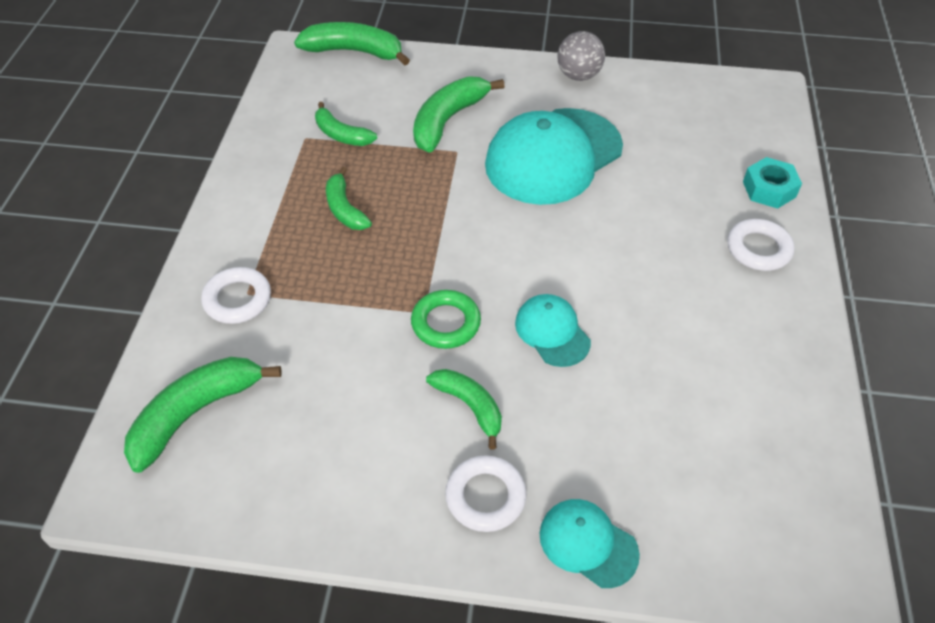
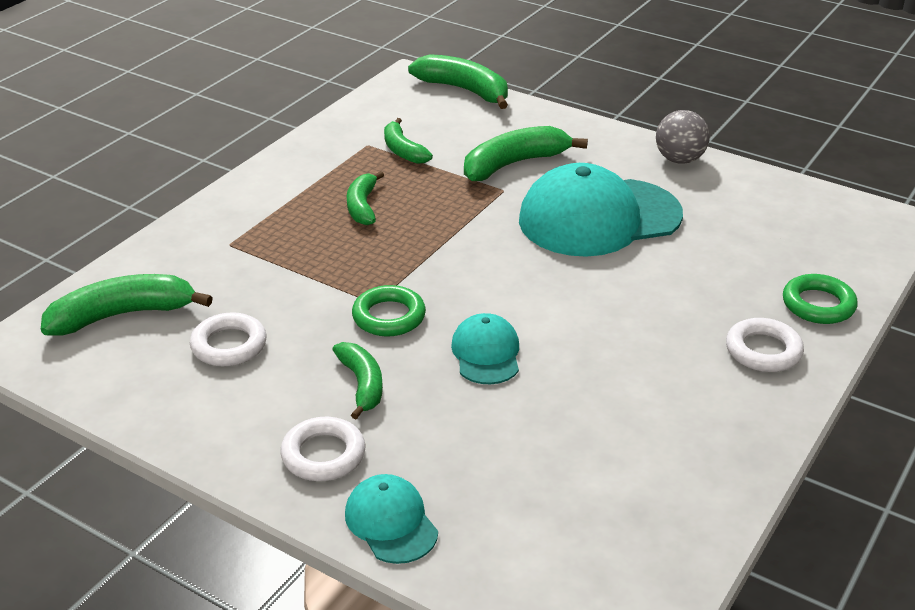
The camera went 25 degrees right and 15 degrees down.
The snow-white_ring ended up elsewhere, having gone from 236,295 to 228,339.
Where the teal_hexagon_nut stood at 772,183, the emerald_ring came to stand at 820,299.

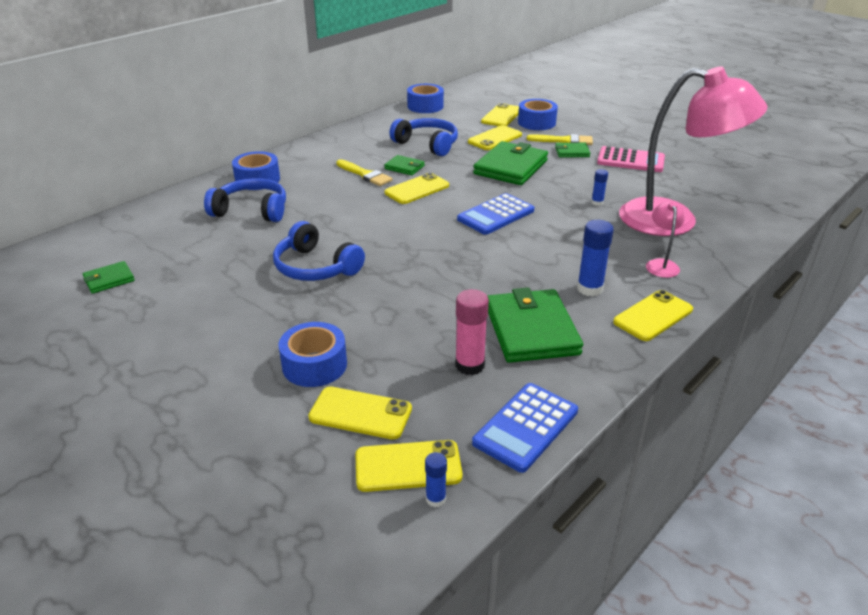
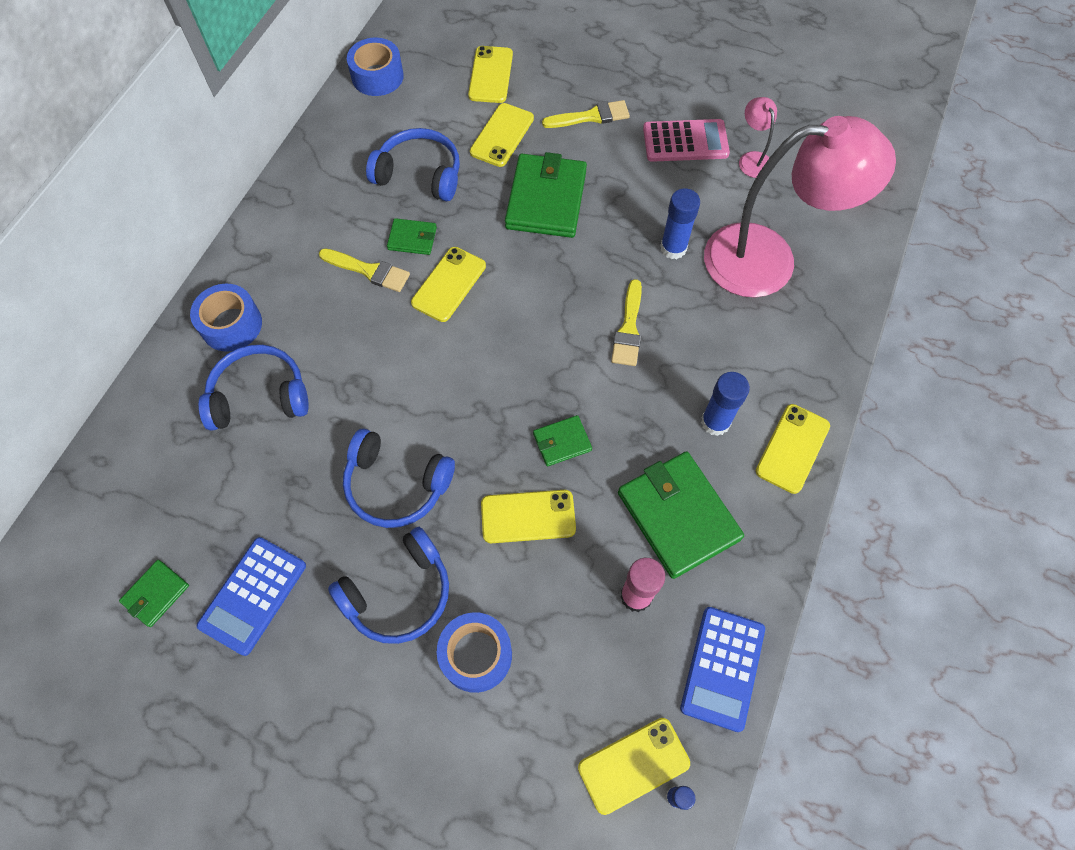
The camera went 20 degrees left and 30 degrees up.
The bright_yellow_phone ended up elsewhere, having gone from 360,413 to 528,516.
The royal_blue_adding_machine ended up elsewhere, having gone from 495,214 to 251,596.
The second view lost the royal_blue_sticky_tape at 538,114.
The emerald_billfold ended up elsewhere, having gone from 572,150 to 562,440.
The size of the royal_blue_stick_of_glue at 599,187 changed by a factor of 1.78.
The rose-pink_lamp ended up elsewhere, having gone from 665,239 to 758,137.
The second view gained the royal_blue_over-ear_headphones at 388,585.
The second view gained the bright_yellow_brush at 626,322.

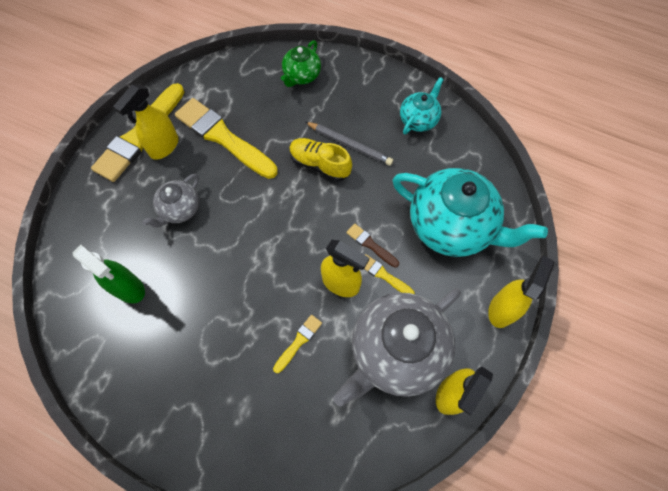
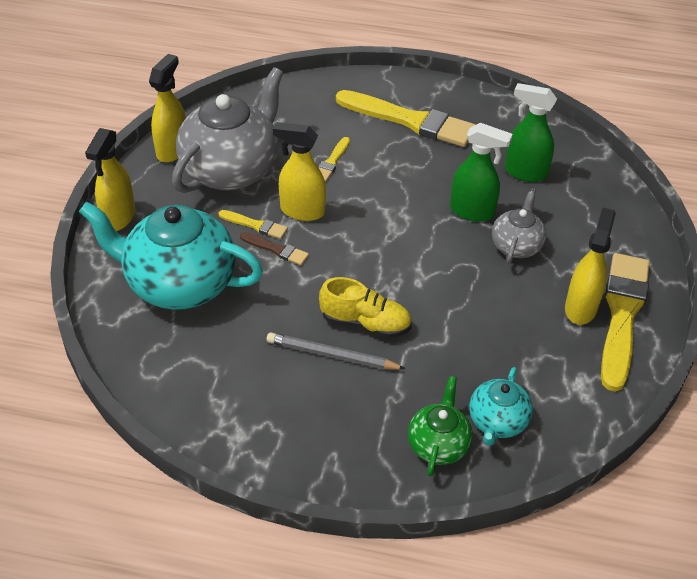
The camera went 165 degrees right and 20 degrees down.
The bright_yellow_brush ended up elsewhere, having gone from 226,138 to 406,118.
The teal_china_teapot ended up elsewhere, having gone from 422,106 to 501,406.
The second view gained the emerald_sprayer at 481,172.

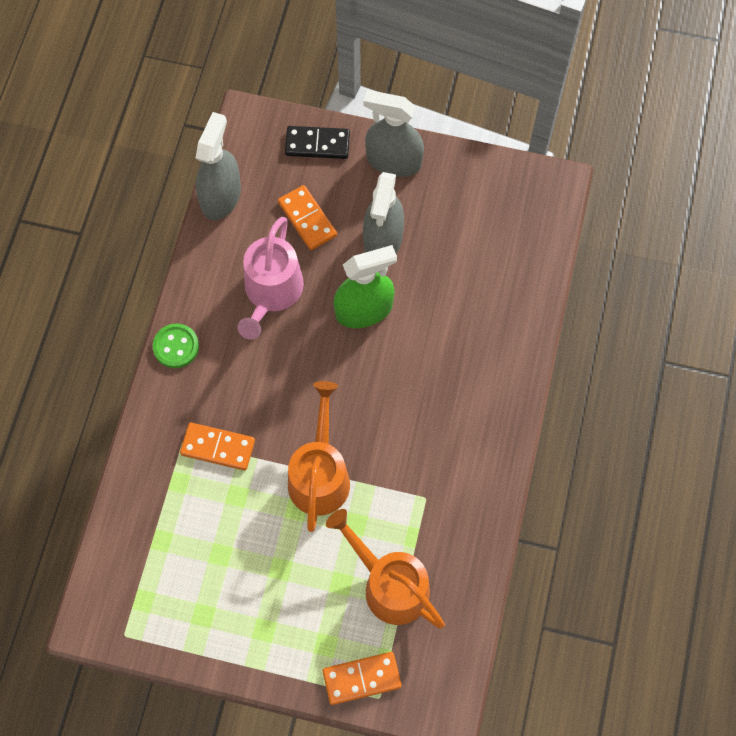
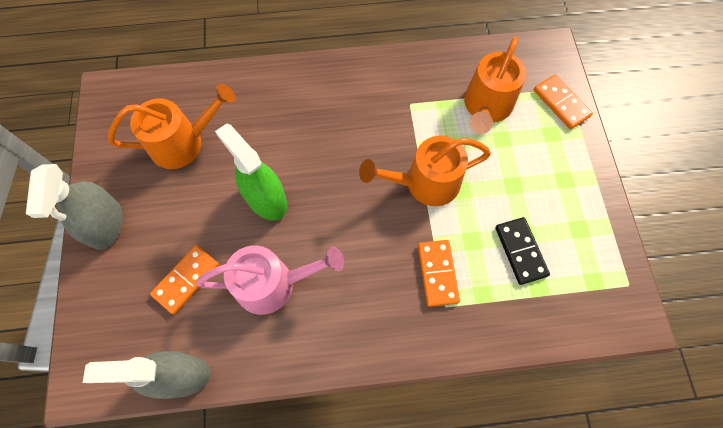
The camera went 110 degrees left and 0 degrees up.
The second view lost the emerald_sewing_button at 176,346.
The black_domino ended up elsewhere, having gone from 317,142 to 522,251.
The second view lost the ash-grey_sprayer at 383,213.
The second view gained the bright_orange_watering_pot at 172,126.

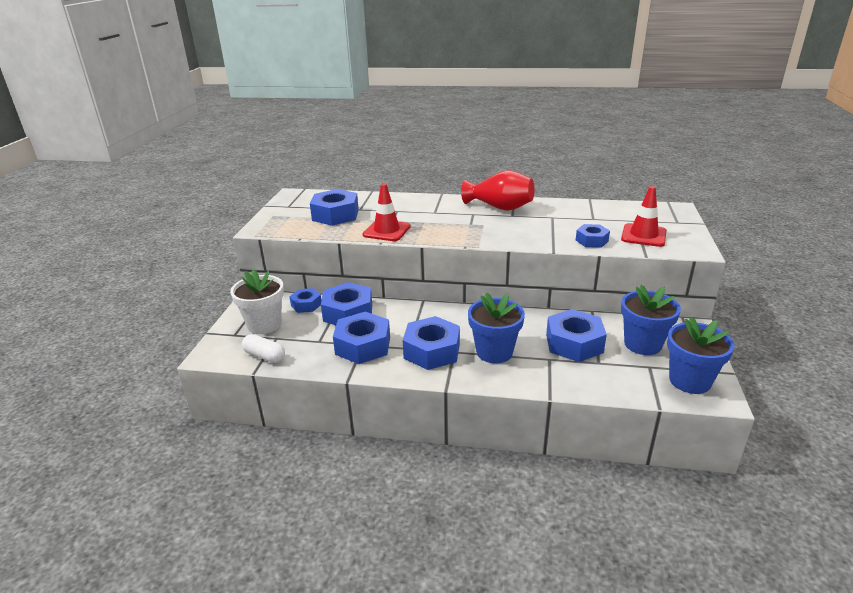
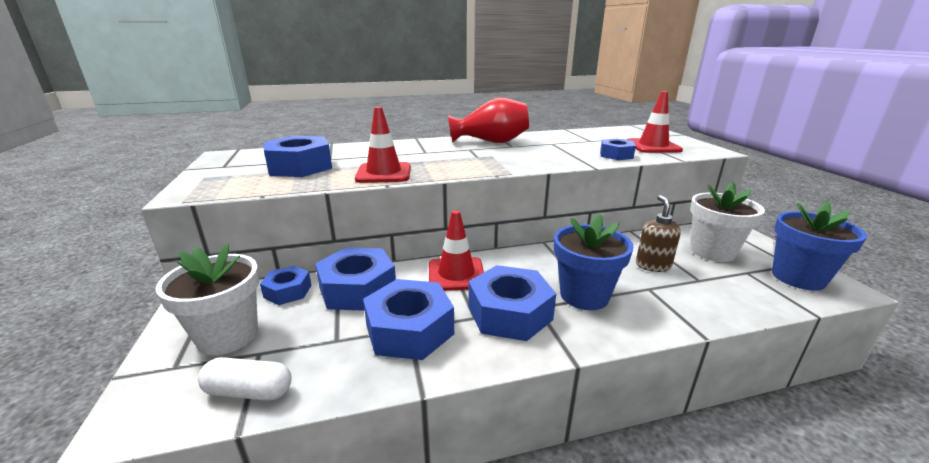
The camera went 25 degrees left and 5 degrees down.
Where the royal_blue_hexagon_nut stood at 576,335, the russet_pump_bottle came to stand at 658,233.
What was the royal_blue_plant_pot at 651,320 turned into the snow-white_plant_pot at 727,222.
The second view gained the crimson_safety_cone at 456,250.

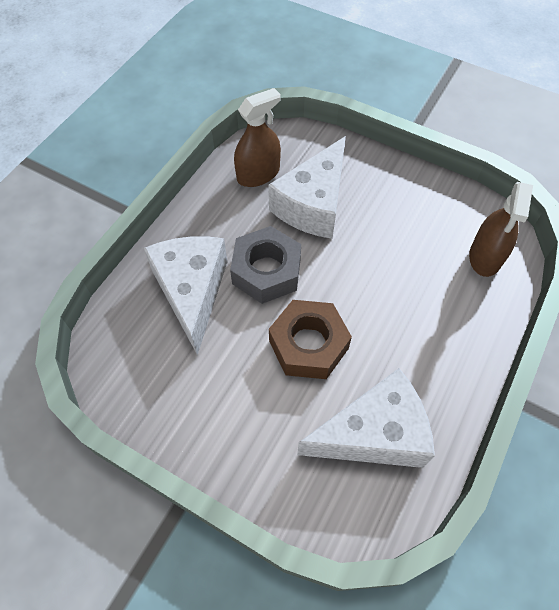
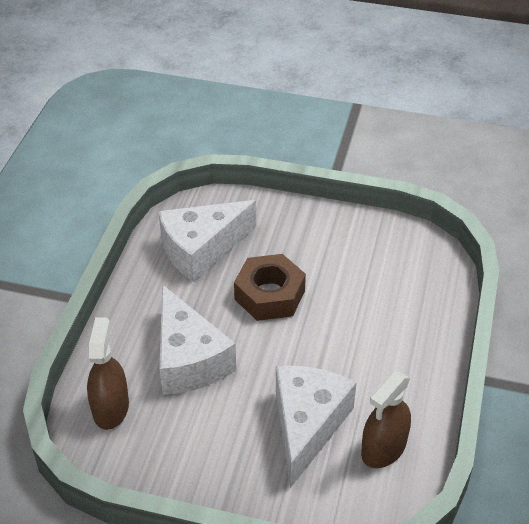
The camera went 165 degrees right and 15 degrees down.
The snow-white_piece_of_cheese ended up elsewhere, having gone from 185,295 to 197,340.
The second view lost the ash-grey_hexagon_nut at 265,265.

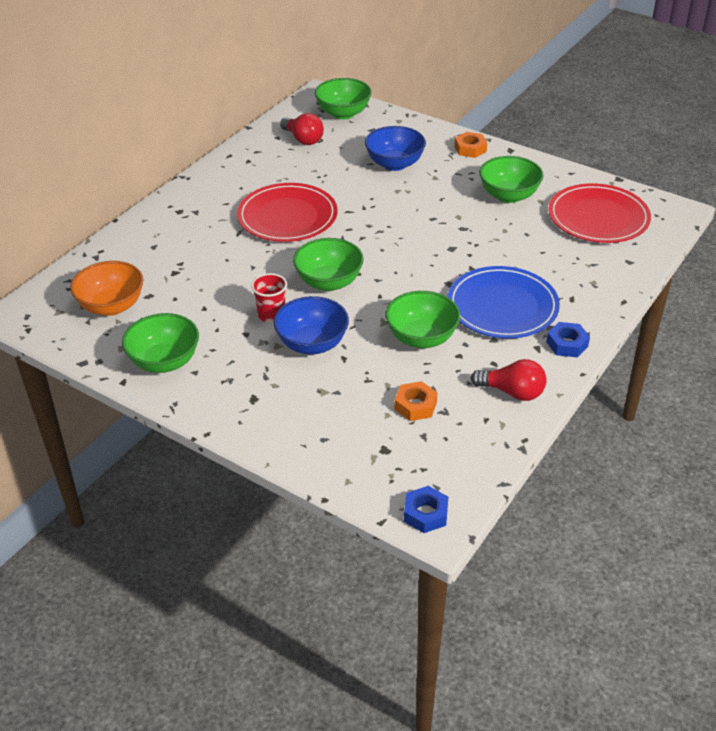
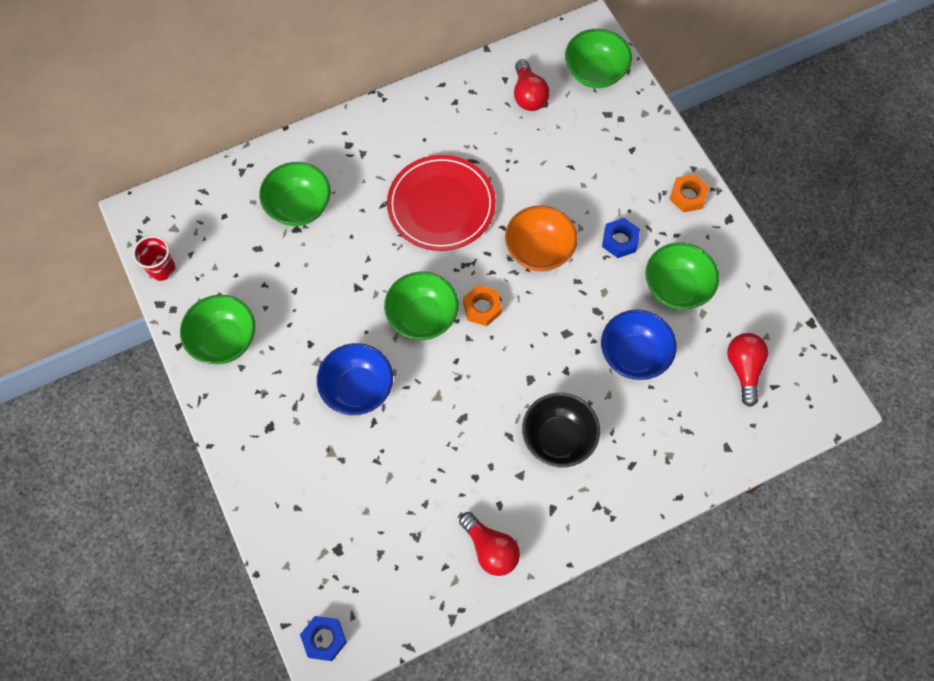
The camera went 30 degrees right and 25 degrees up.
The bright_orange_serving_bowl ended up elsewhere, having gone from 106,288 to 541,238.
The crimson_tumbler ended up elsewhere, having gone from 269,298 to 154,258.
The royal_blue_serving_bowl ended up elsewhere, having gone from 395,148 to 639,345.
The emerald_serving_bowl ended up elsewhere, having gone from 422,319 to 294,194.
The bright_orange_hexagon_nut ended up elsewhere, having gone from 416,401 to 482,305.
Where the royal_blue_dinner_plate stood at 504,302, the black_serving_bowl came to stand at 561,430.
The royal_blue_hexagon_nut ended up elsewhere, having gone from 568,339 to 621,238.
Where the crimson_dinner_plate stood at 599,213, the crimson_lightbulb came to stand at 747,370.

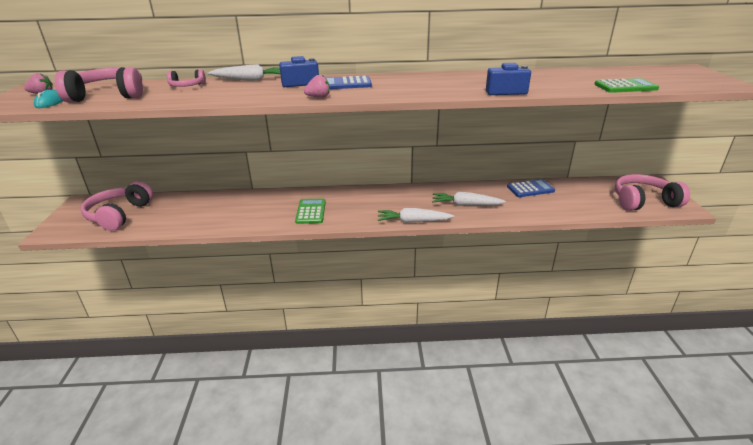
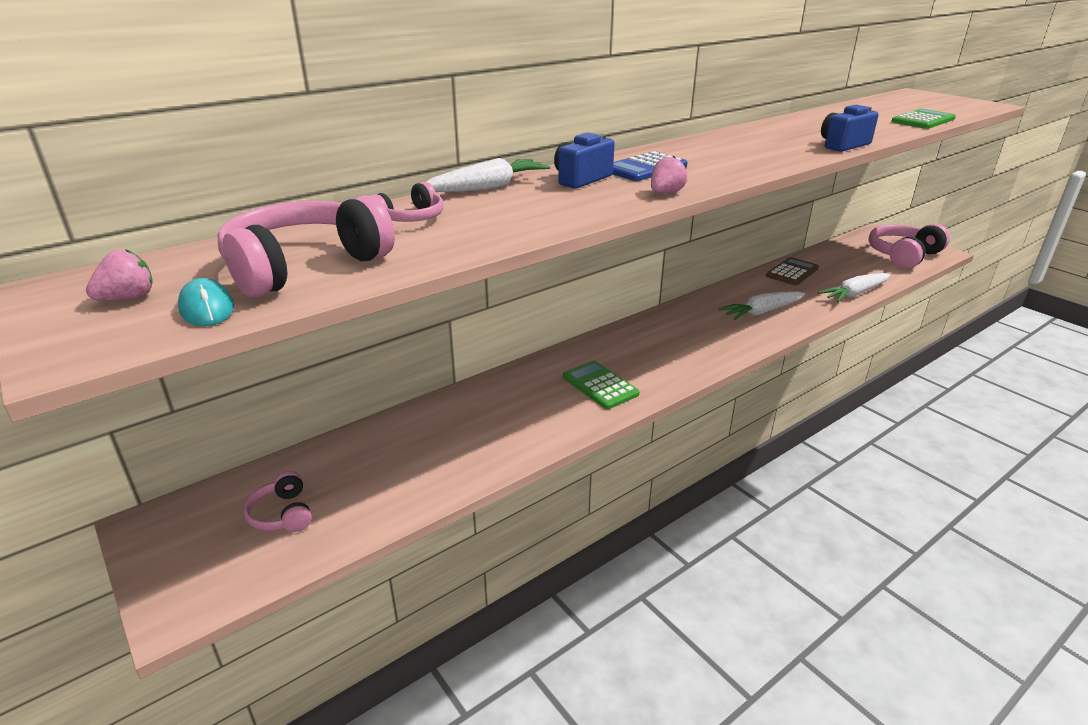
The camera went 35 degrees left and 0 degrees up.
The size of the rose-pink_over-ear_headphones at 117,206 changed by a factor of 0.52.
The snow-white_root_vegetable ended up elsewhere, having gone from 416,215 to 854,287.
What was the royal_blue_adding_machine at 531,188 turned into the russet_adding_machine at 792,271.

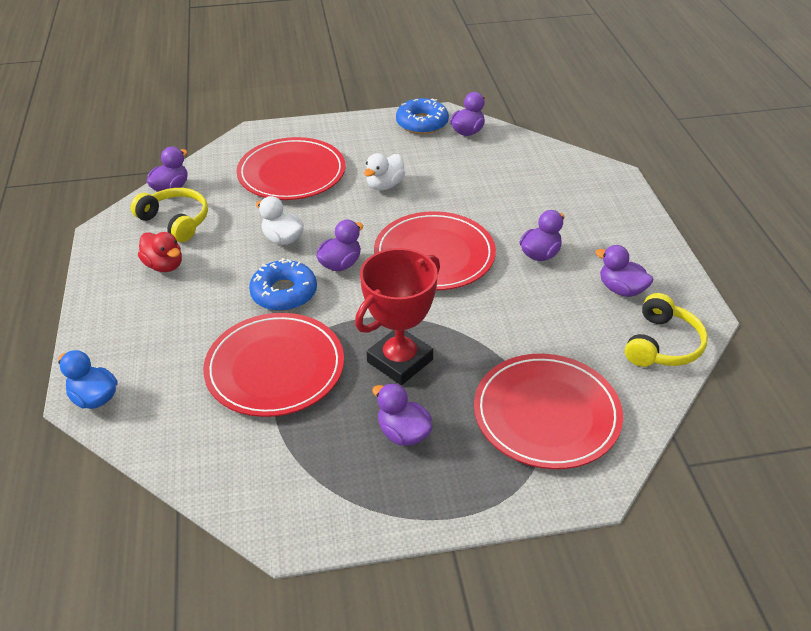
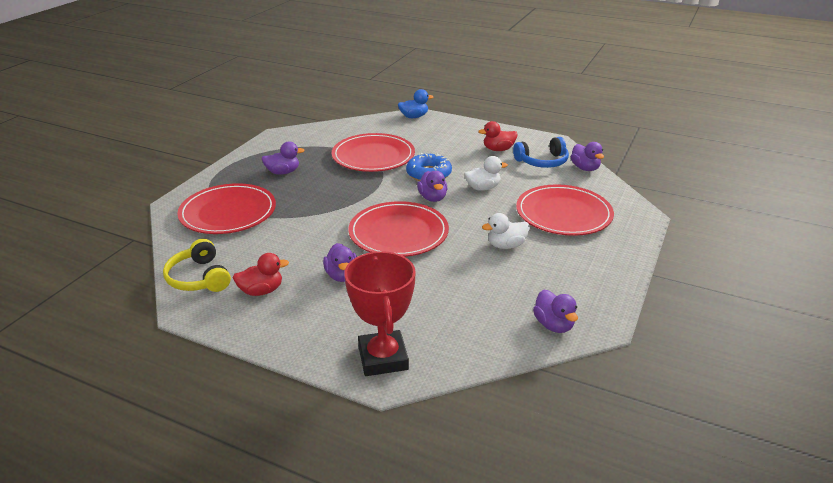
The camera went 125 degrees right and 10 degrees down.
What was the bright_yellow_over-ear_headphones at 169,215 turned into the royal_blue_over-ear_headphones at 541,152.
The crimson_award_cup ended up elsewhere, having gone from 397,316 to 380,313.
The snow-white_toy_duck at 384,171 ended up facing another way, 90 degrees counterclockwise from before.
The second view lost the royal_blue_doughnut at 422,116.
What was the violet_toy_duck at 624,271 turned into the crimson_toy_duck at 261,274.

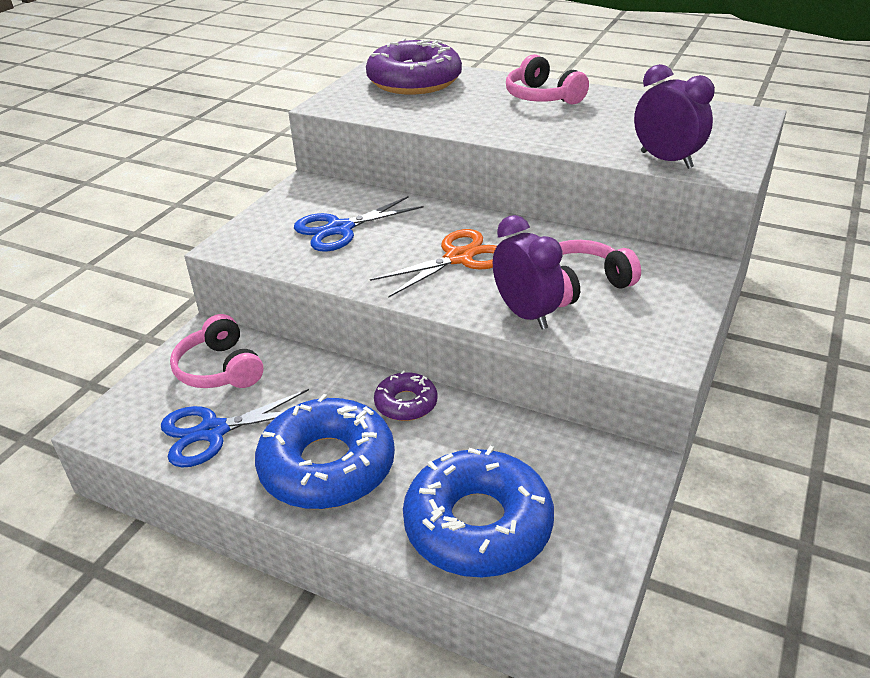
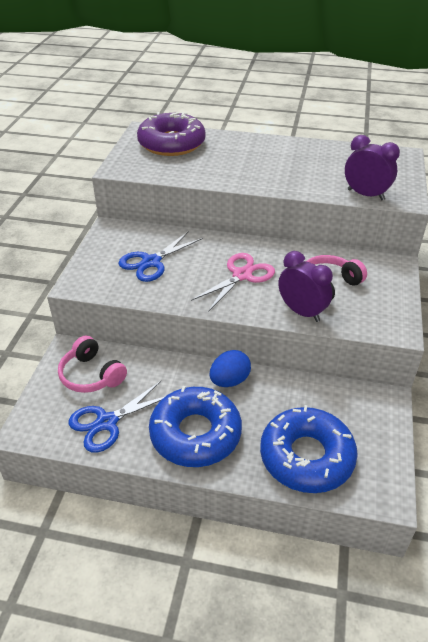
The camera went 15 degrees left and 5 degrees up.
What was the bright_orange_shears at 433,263 turned into the rose-pink_shears at 233,282.
Where the violet_doughnut stood at 406,395, the royal_blue_toy_egg came to stand at 230,368.
The second view lost the rose-pink_over-ear_headphones at 547,79.

